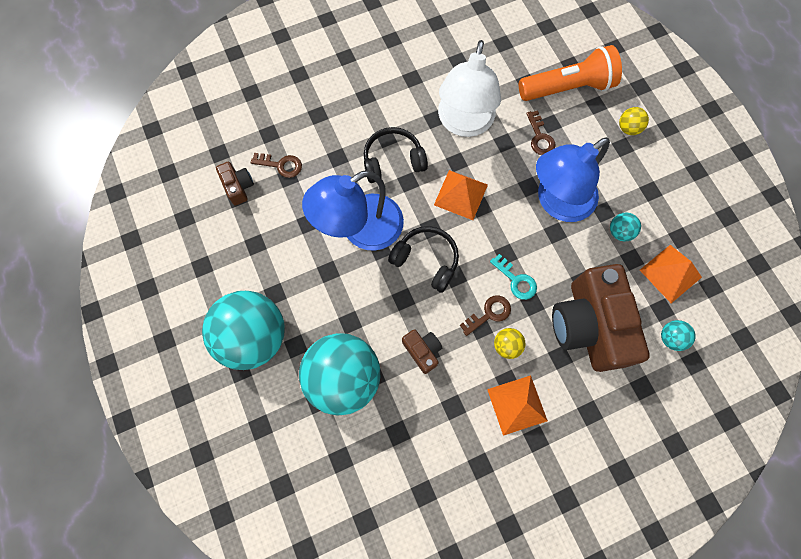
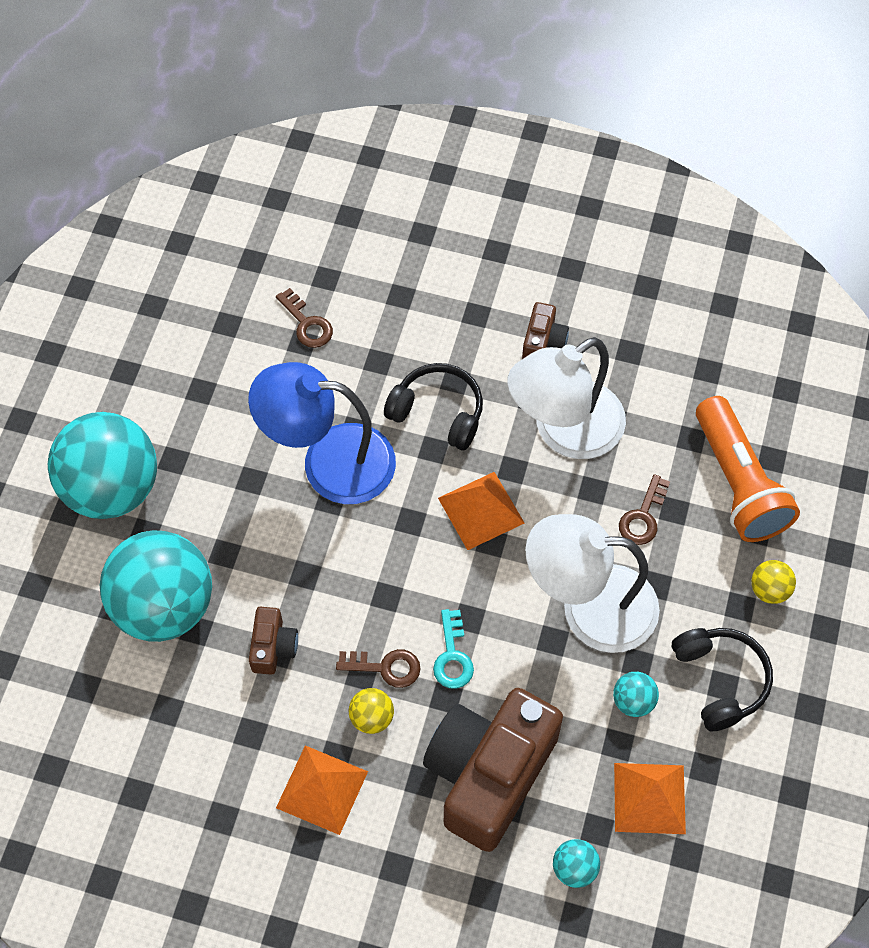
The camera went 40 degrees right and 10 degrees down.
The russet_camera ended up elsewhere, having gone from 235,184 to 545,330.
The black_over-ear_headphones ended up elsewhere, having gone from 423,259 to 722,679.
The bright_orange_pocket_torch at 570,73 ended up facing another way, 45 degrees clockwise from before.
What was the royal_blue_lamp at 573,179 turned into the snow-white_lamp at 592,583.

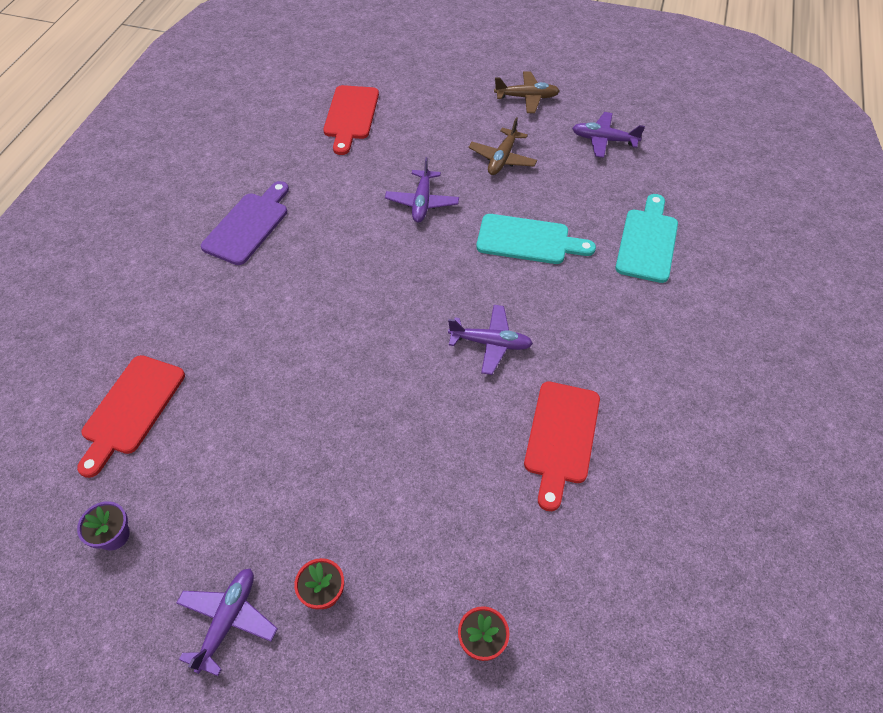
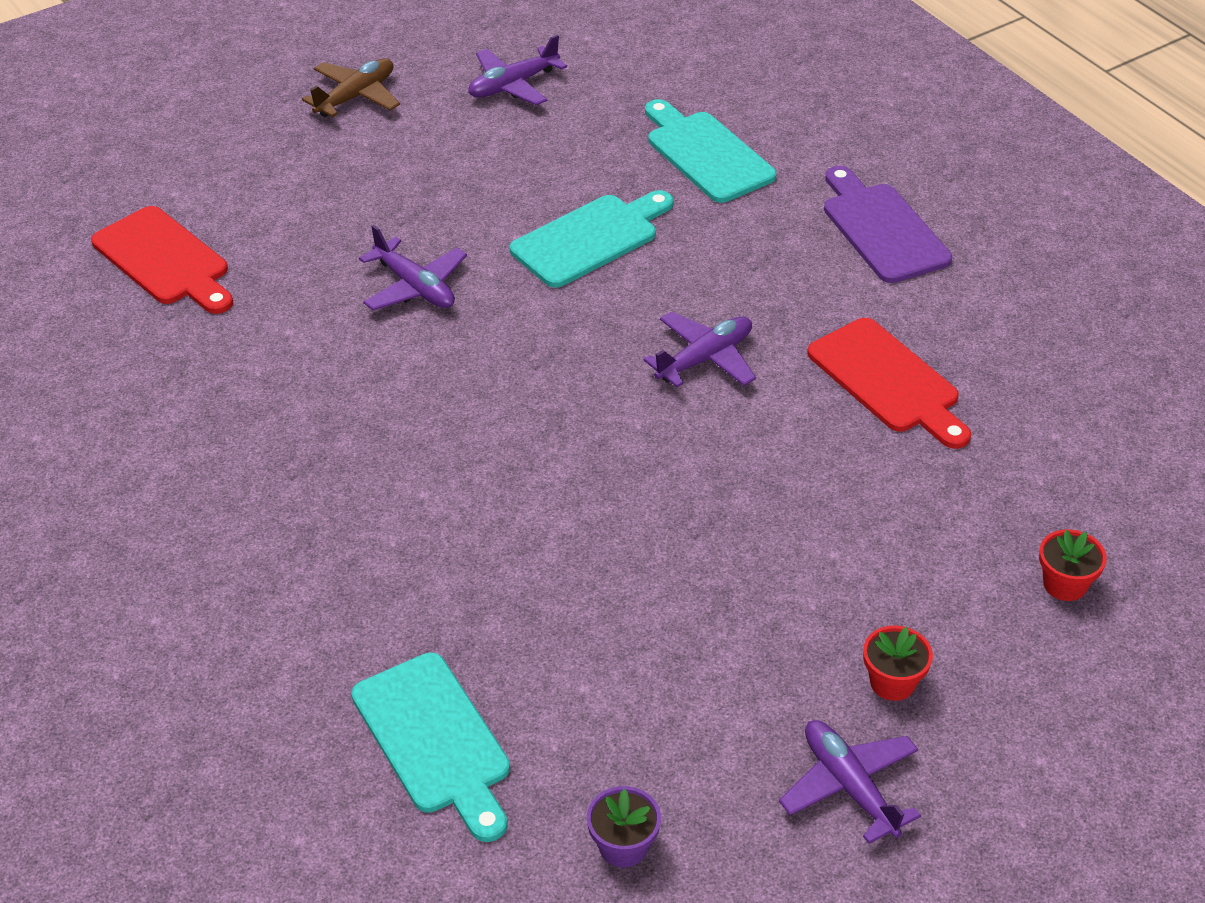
The camera went 50 degrees left and 10 degrees down.
What was the crimson_chopping_board at 131,416 turned into the teal_chopping_board at 430,747.
The violet_chopping_board ended up elsewhere, having gone from 245,223 to 888,224.
The second view lost the russet_aeroplane at 502,146.

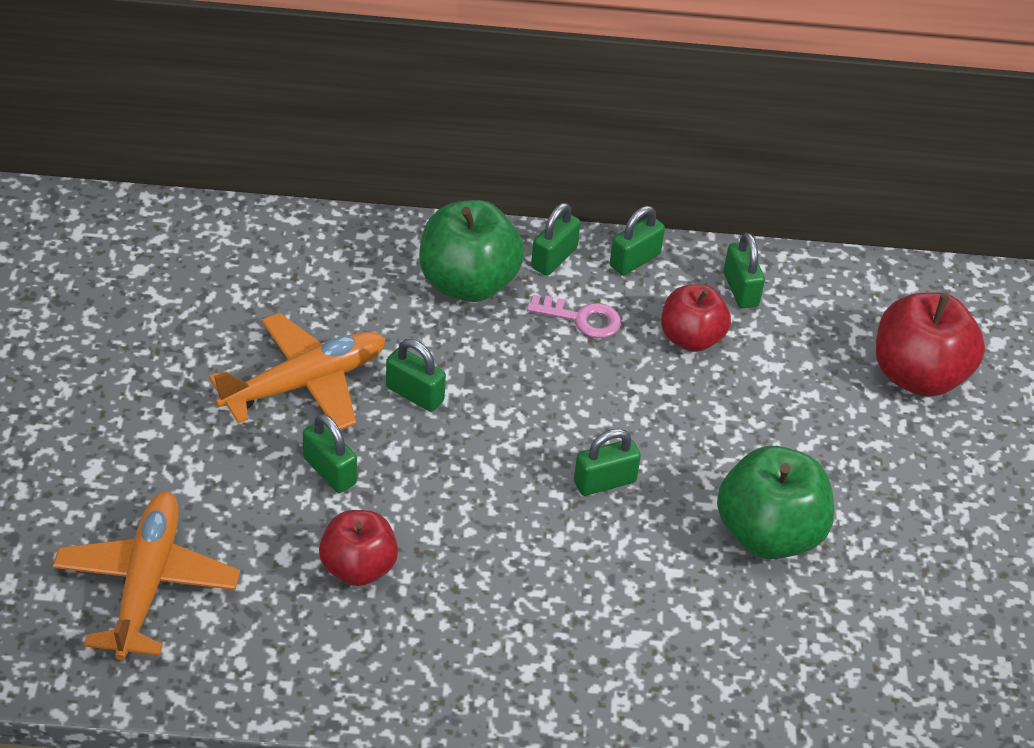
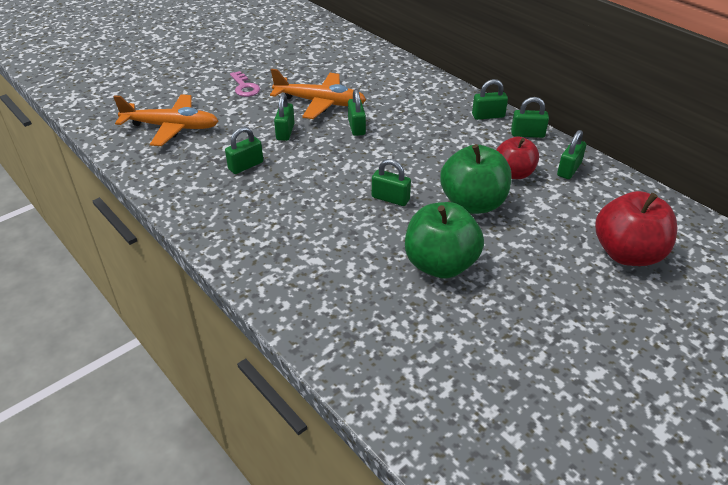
The camera went 50 degrees right and 5 degrees down.
The bright_orange_aeroplane at 146,576 ended up facing another way, 45 degrees clockwise from before.
Where the crimson_toy_apple stood at 358,548, the emerald_small_lock came to stand at 244,150.
The emerald_toy_apple ended up elsewhere, having gone from 471,251 to 476,179.
The rose-pink_key ended up elsewhere, having gone from 573,316 to 245,84.

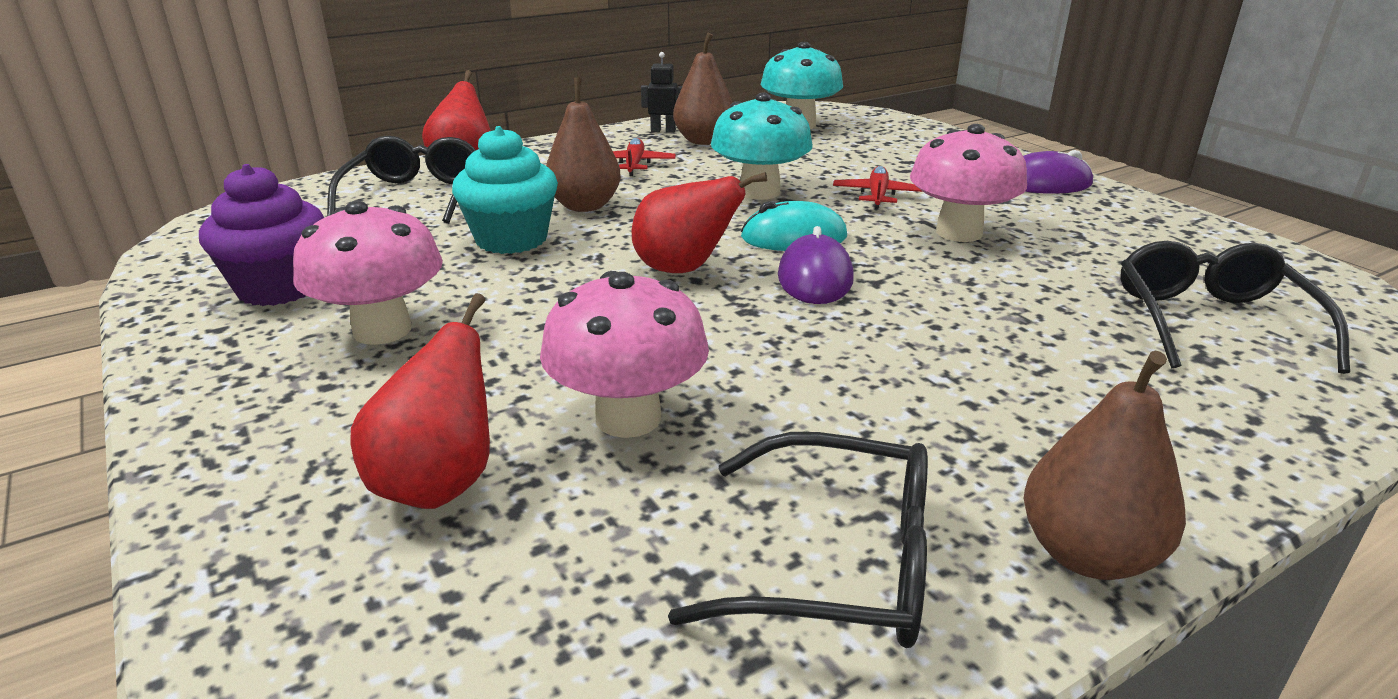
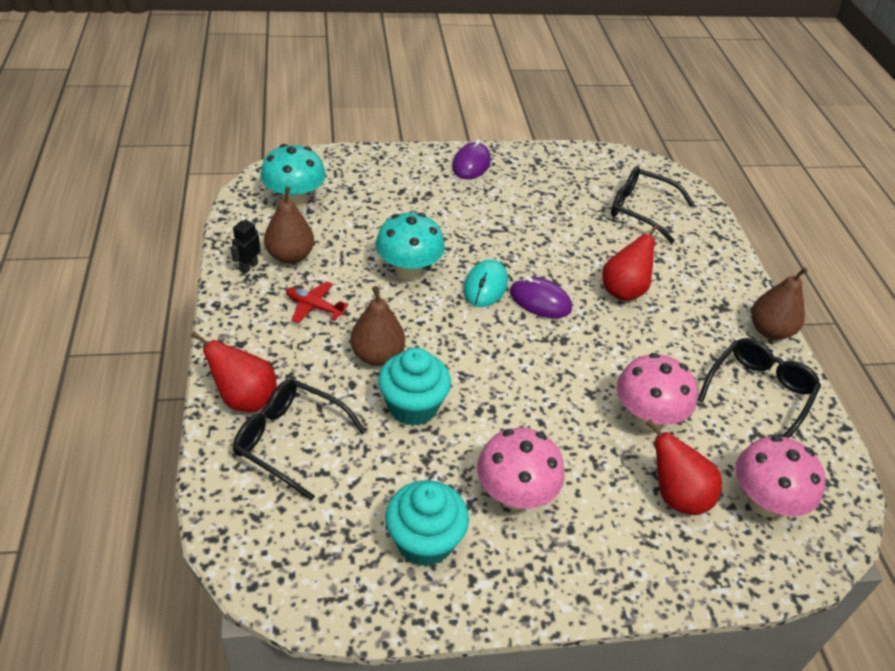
The camera went 70 degrees left and 15 degrees up.
What was the violet_muffin at 261,235 turned into the teal_muffin at 427,523.
The crimson_pear ended up elsewhere, having gone from 699,222 to 630,262.
The second view lost the crimson_aeroplane at 878,187.
The rose-pink_toadstool ended up elsewhere, having gone from 968,183 to 780,476.

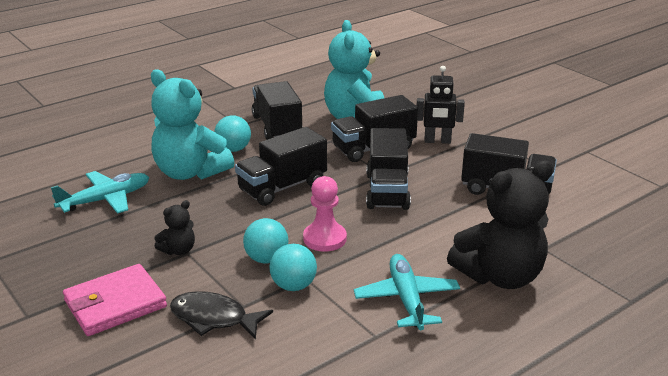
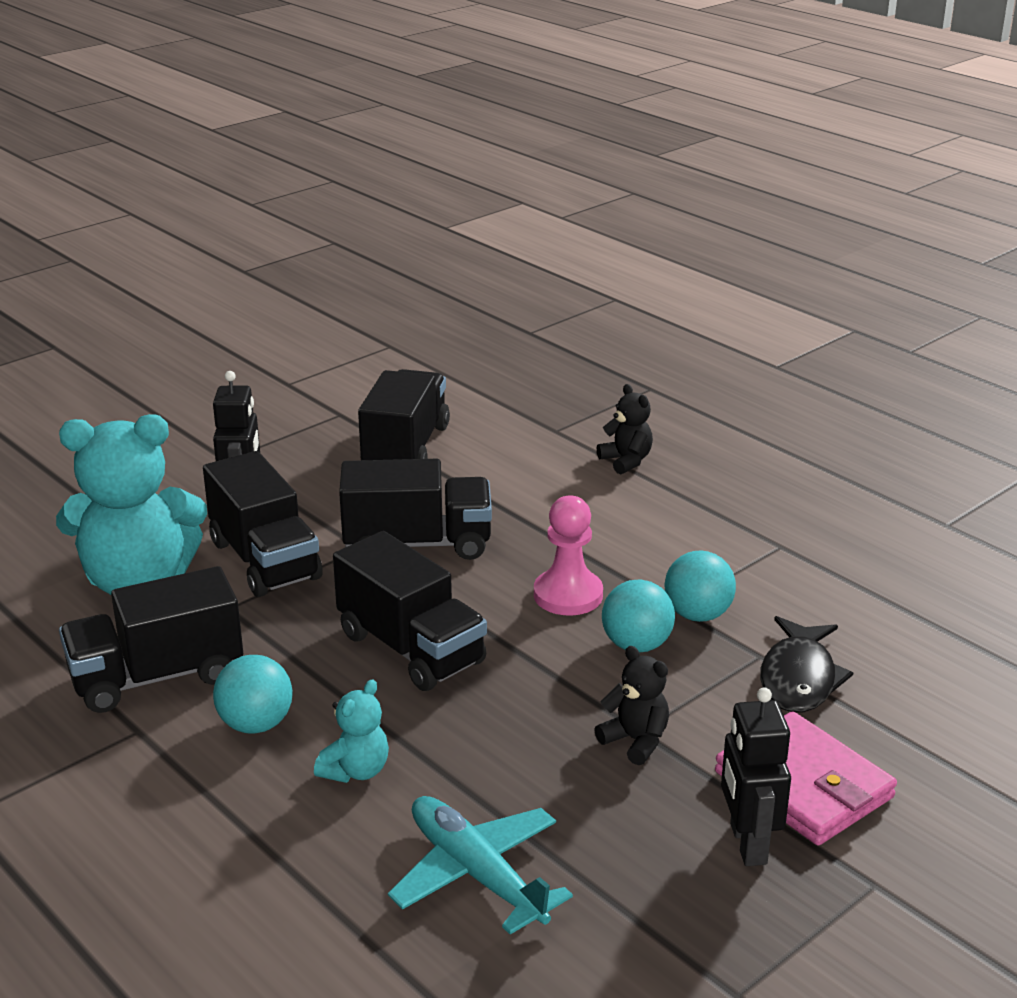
The camera went 95 degrees left and 0 degrees up.
The size of the teal_teddy at 193,124 changed by a factor of 0.45.
The second view lost the teal_aeroplane at 407,292.
The size of the black_teddy at 500,224 changed by a factor of 0.45.
The second view gained the black_robot at 756,776.

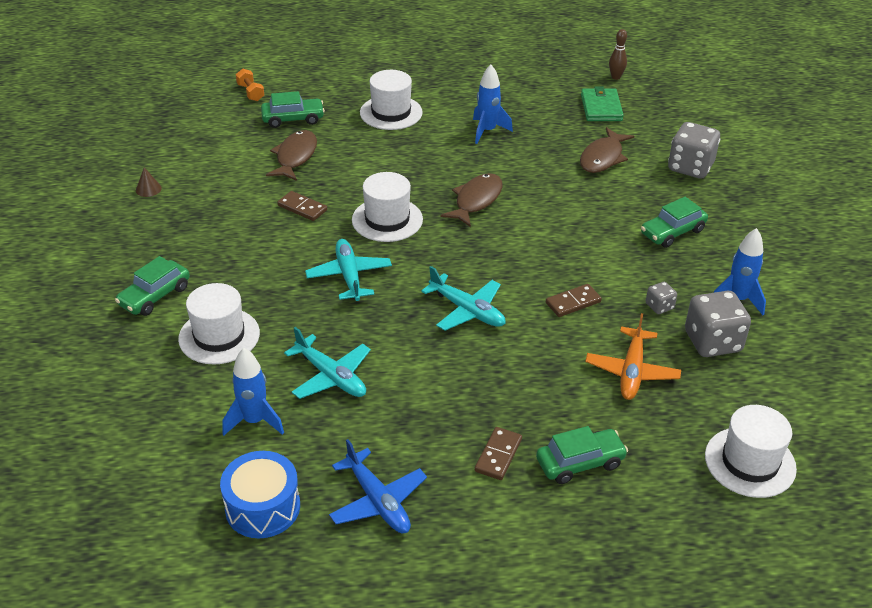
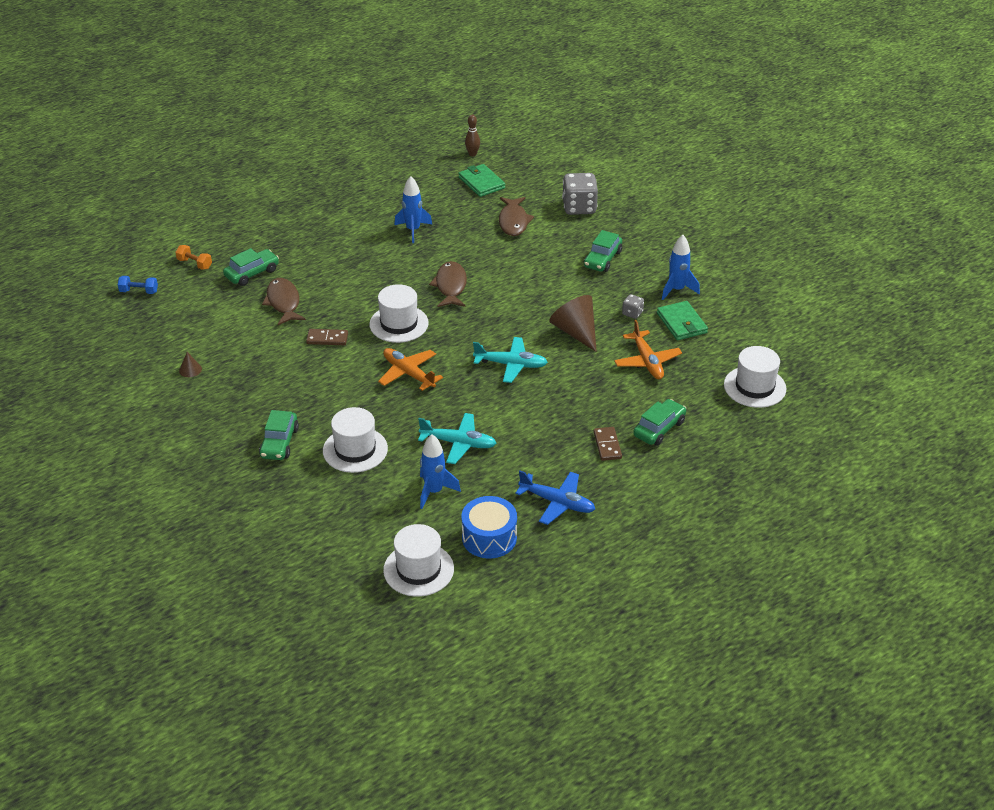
The camera went 30 degrees left and 0 degrees up.
What was the teal_aeroplane at 348,270 turned into the bright_orange_aeroplane at 410,369.
The snow-white_tall_hat ended up elsewhere, having gone from 391,100 to 418,560.
Where the russet_domino stood at 574,300, the russet_solid_cone came to stand at 573,323.
Where the ash-grey_game_die stood at 718,324, the emerald_billfold came to stand at 682,320.
The second view gained the royal_blue_hand_weight at 138,285.

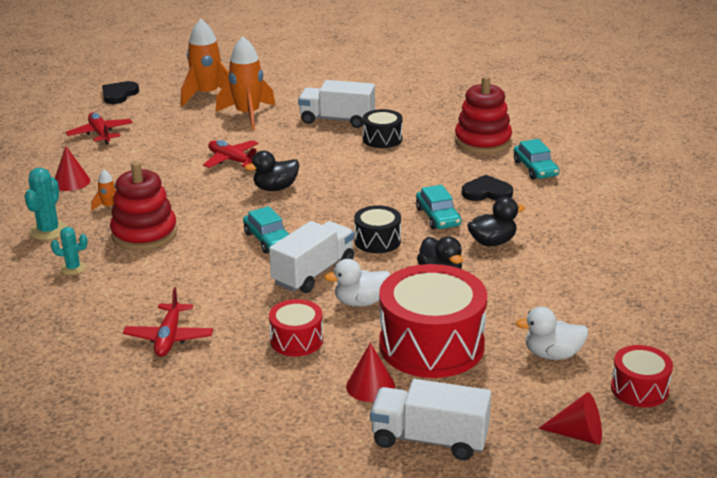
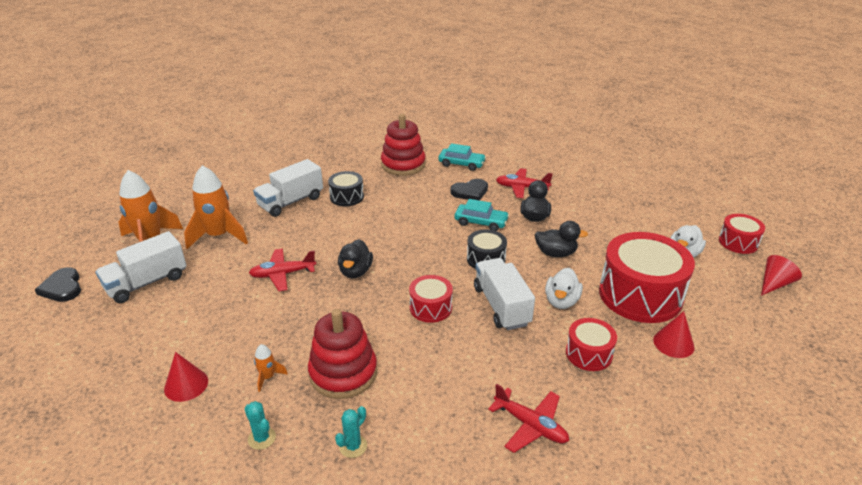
The camera went 55 degrees left and 5 degrees up.
The size of the teal_prickly_plant at 46,204 changed by a factor of 0.64.
The crimson_aeroplane ended up elsewhere, having gone from 99,128 to 524,183.
Where the teal_car stood at 266,230, the crimson_toy_drum came to stand at 431,299.
The snow-white_truck ended up elsewhere, having gone from 430,419 to 141,267.
The black_love_heart at 487,188 ended up facing another way, 150 degrees counterclockwise from before.

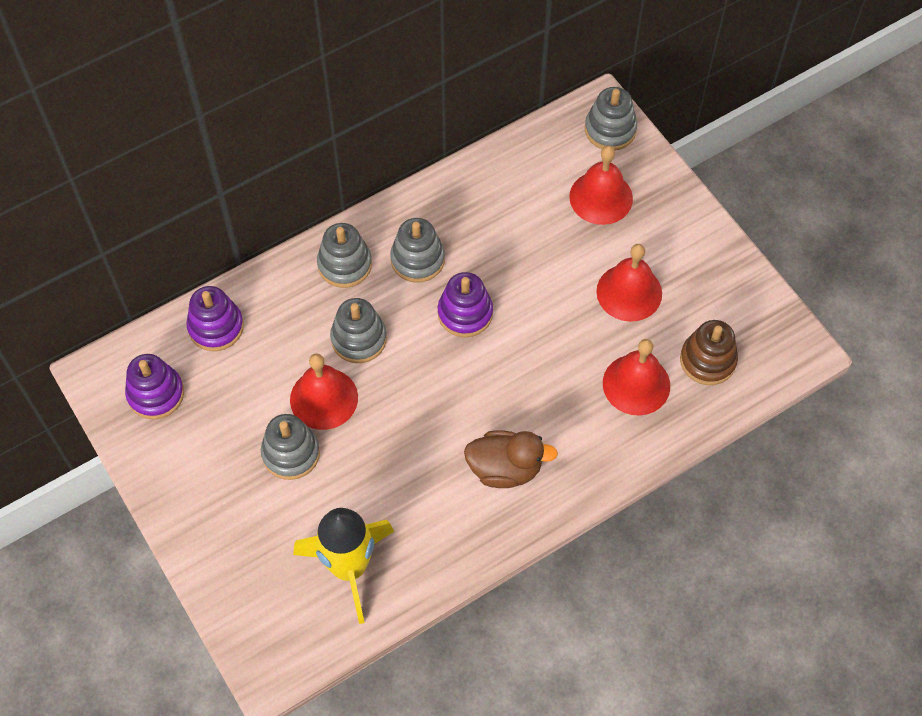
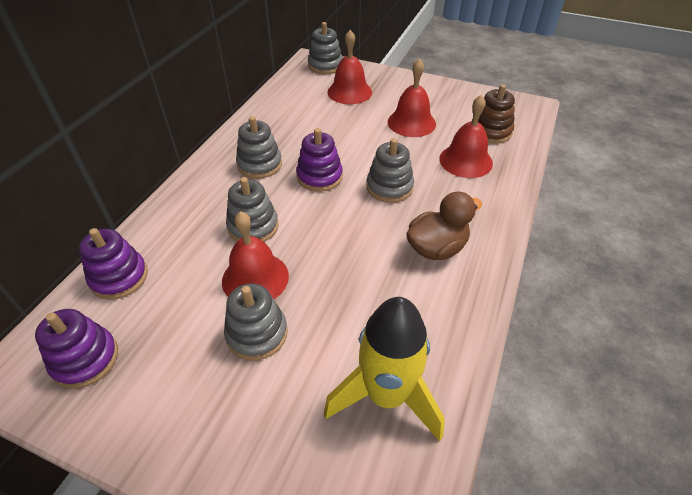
The camera went 35 degrees left and 15 degrees down.
The ash-grey_ring_stacker ended up elsewhere, having gone from 344,255 to 390,170.

